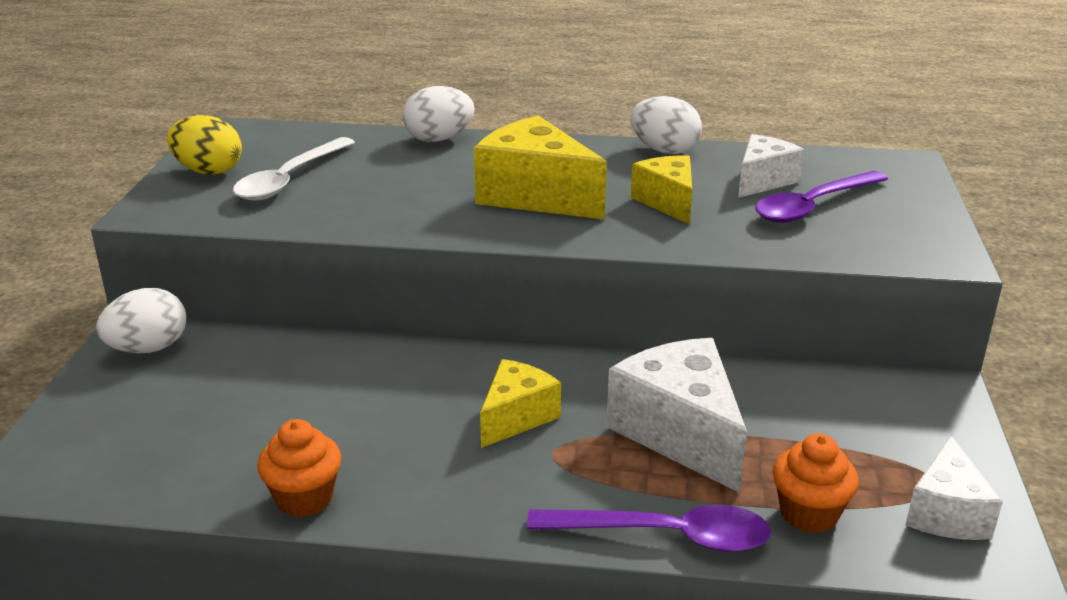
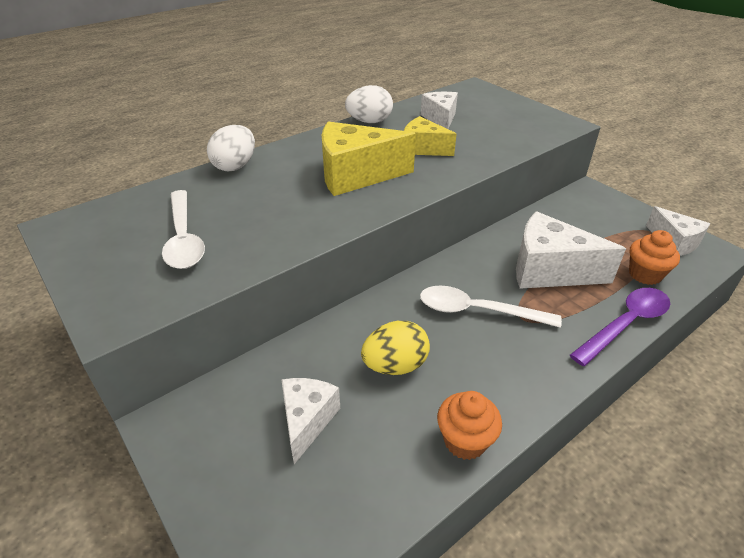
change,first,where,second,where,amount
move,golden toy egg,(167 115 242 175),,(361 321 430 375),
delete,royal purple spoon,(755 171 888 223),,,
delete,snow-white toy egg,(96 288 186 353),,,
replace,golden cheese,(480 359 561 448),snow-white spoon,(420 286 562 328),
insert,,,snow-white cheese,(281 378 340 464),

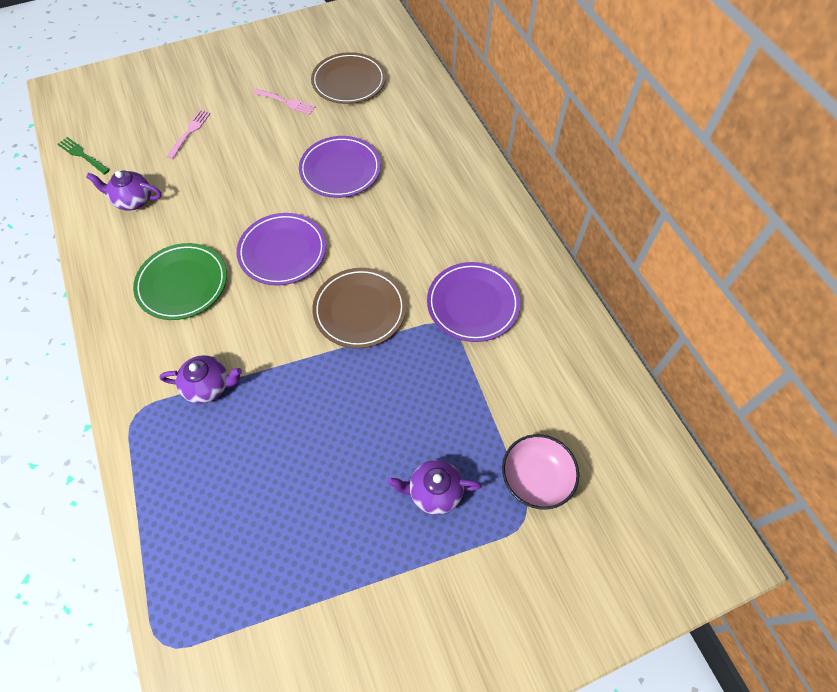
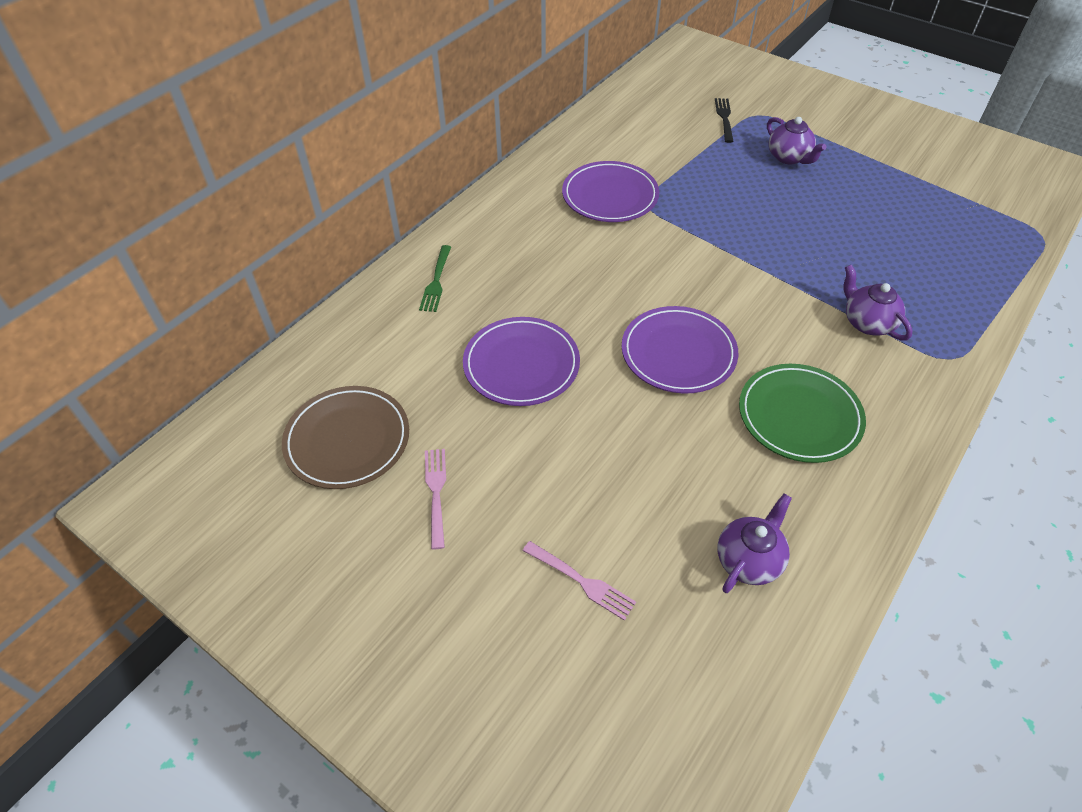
change,first,where,second,where,amount
rotate,pink fork,(167 110 211 159),,(523 541 636 621),135 degrees counterclockwise
move,green fork,(57 137 110 175),,(419 245 451 312),
rotate,royal purple teapot,(86 171 162 211),,(717 494 792 593),120 degrees counterclockwise
delete,russet dinner plate,(312 268 406 348),,,
replace,pink serving bowl,(502 434 579 510),black fork,(715 98 734 143),

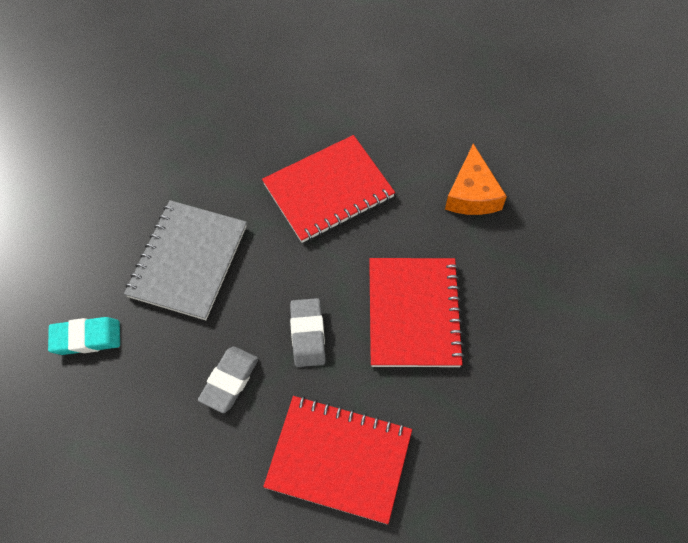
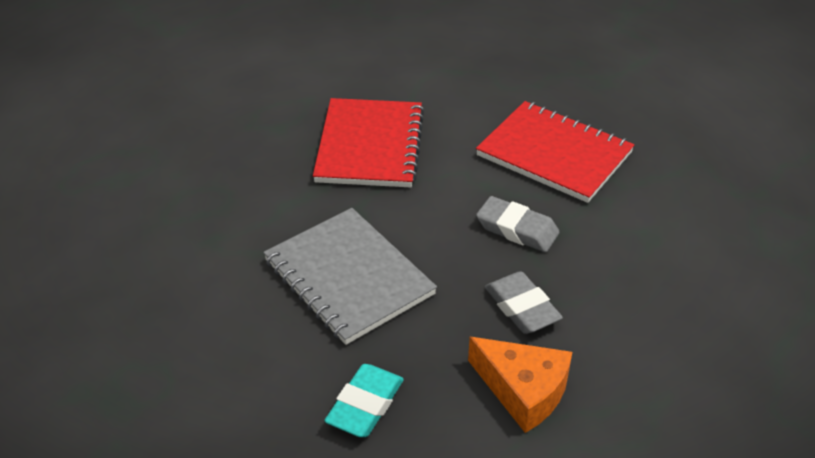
change,first,where,second,where,amount
move,orange cheese,(445 144 507 215),,(468 337 572 433),
delete,crimson notepad,(263 396 412 524),,,

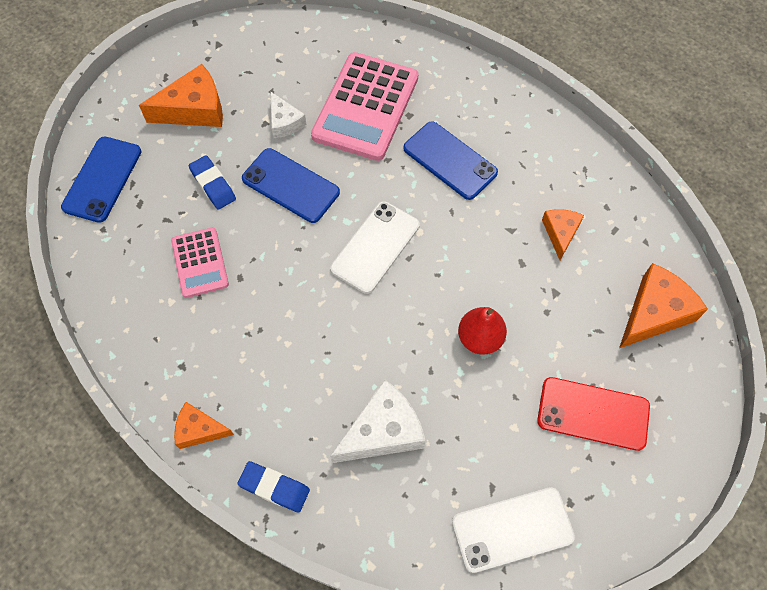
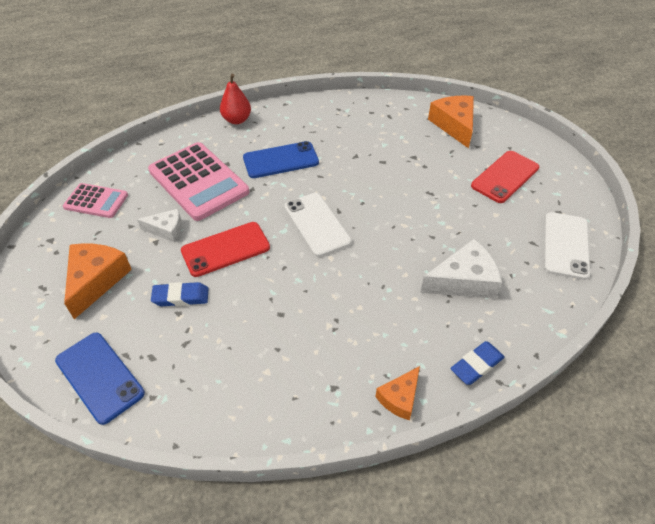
change,first,where,second,where,amount
recolor,cobalt mobile phone,(242 148 340 223),crimson mobile phone,(181 222 270 277),
delete,orange cheese,(542 209 584 260),,,
move,pink calculator,(171 227 229 298),,(63 183 128 218),
move,crimson pear,(458 307 507 355),,(220 74 251 124),
rotate,snow-white cheese,(330 379 426 463),,(420 239 502 299),75 degrees clockwise

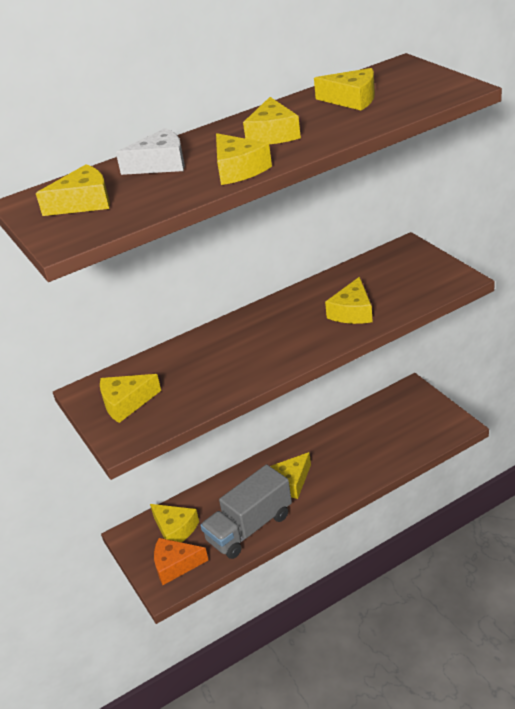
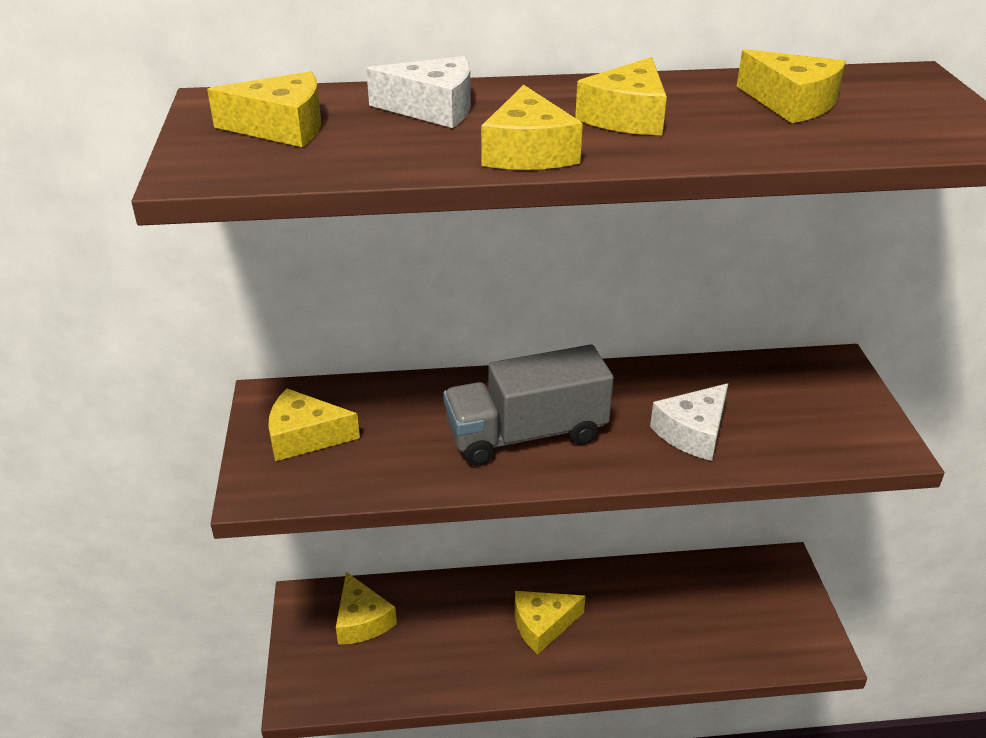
change,first,where,second,where,amount
recolor,golden cheese,(325 277 373 324),snow-white cheese,(650 384 728 461),
move,grey truck,(200 464 292 559),,(443 344 614 466),
delete,orange cheese,(154 538 208 585),,,

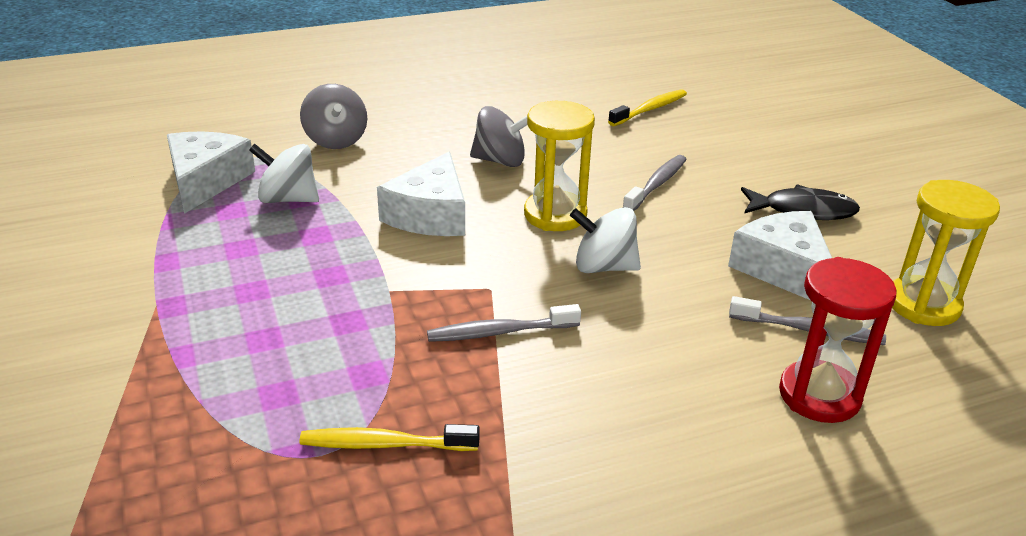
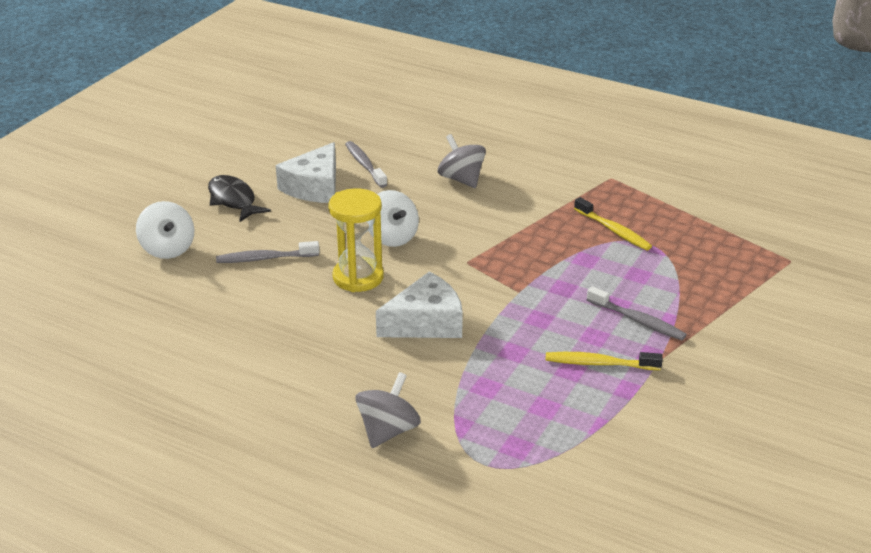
change,first,where,second,where,amount
move,golden dental brush,(608 89 687 126),,(546 352 663 370),
move,grey whirligig,(470 106 527 167),,(438 134 486 188),
delete,snow-white cheese,(167 131 255 214),,,
move,snow-white whirligig,(249 144 319 203),,(136 201 194 259),
delete,golden sandglass,(892 180 1000 326),,,
delete,crimson sandglass,(779 257 897 423),,,
move,grey dental brush,(427 304 581 342),,(587 286 687 340),

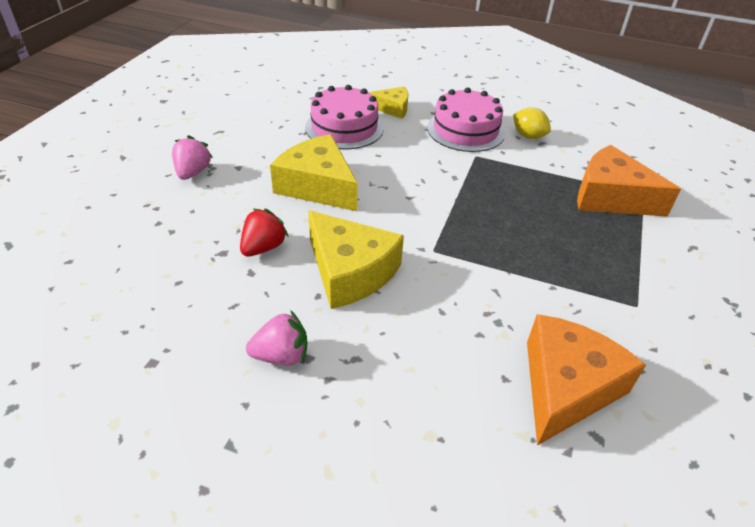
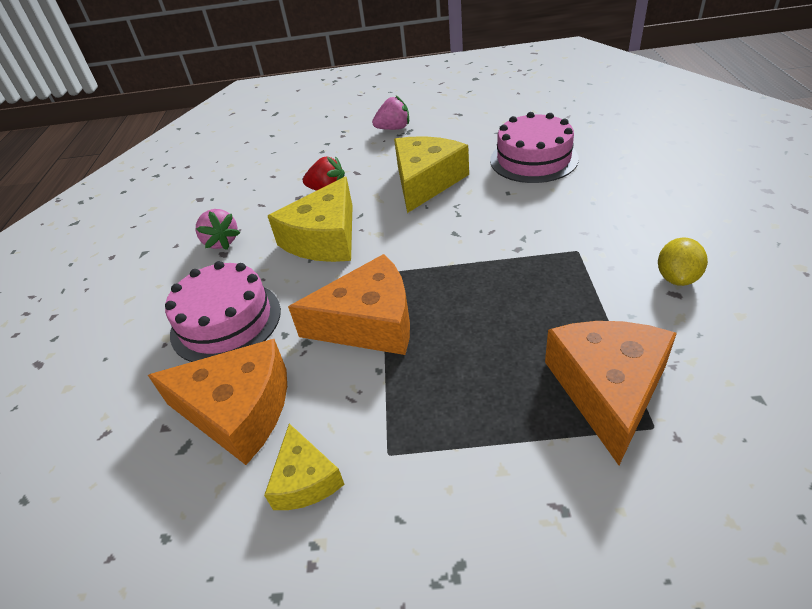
change,first,where,second,where,amount
move,golden cheese,(368 86 408 119),,(264 423 345 510),
move,pink cake,(427 88 505 152),,(165 261 281 362),
insert,,,orange cheese,(288 254 410 355),

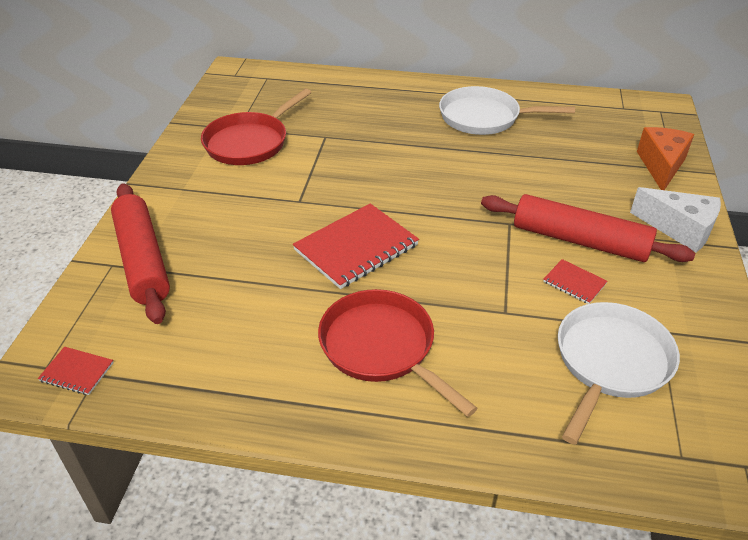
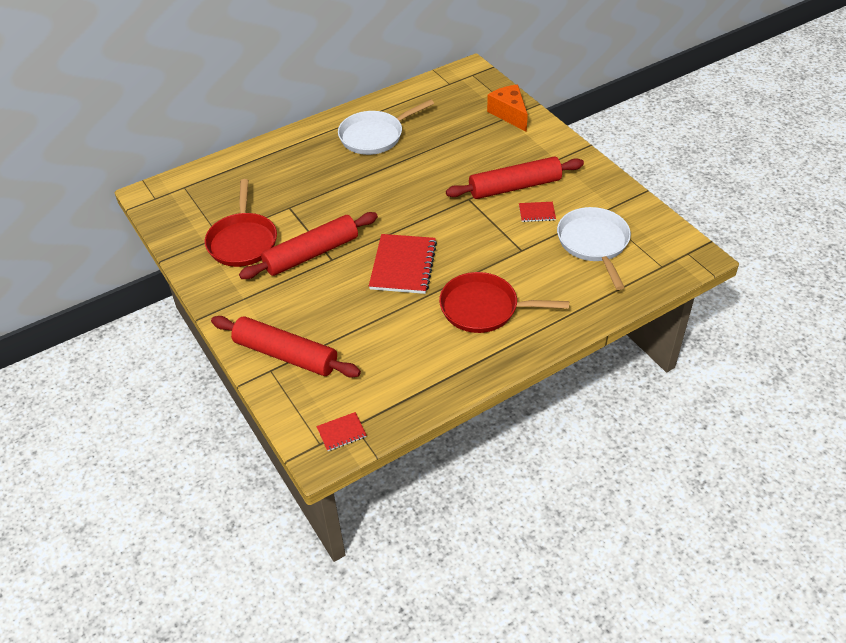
change,first,where,second,where,amount
delete,snow-white cheese,(630 187 721 252),,,
insert,,,crimson rolling pin,(239 212 378 279),

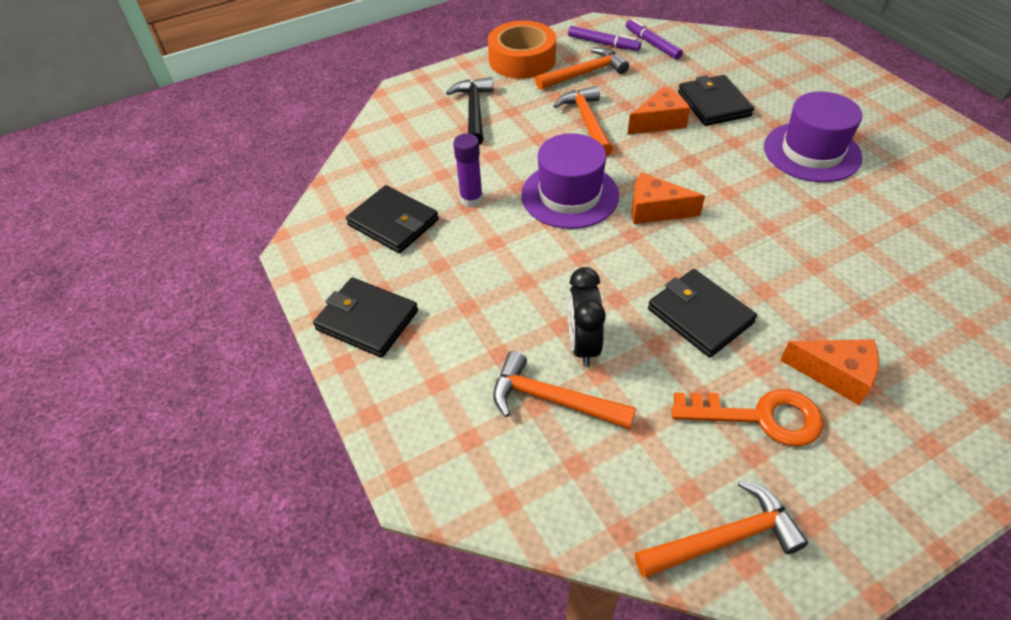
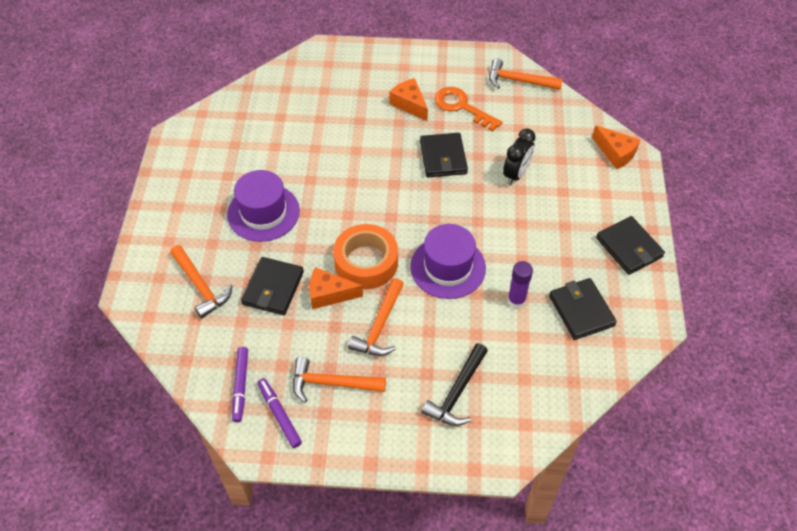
change,first,where,second,where,amount
move,orange sticky tape,(488 21 556 79),,(333 224 398 289),
move,orange cheese,(631 172 705 224),,(592 125 641 169),
move,orange carpenter's hammer,(493 351 636 429),,(170 245 233 318),

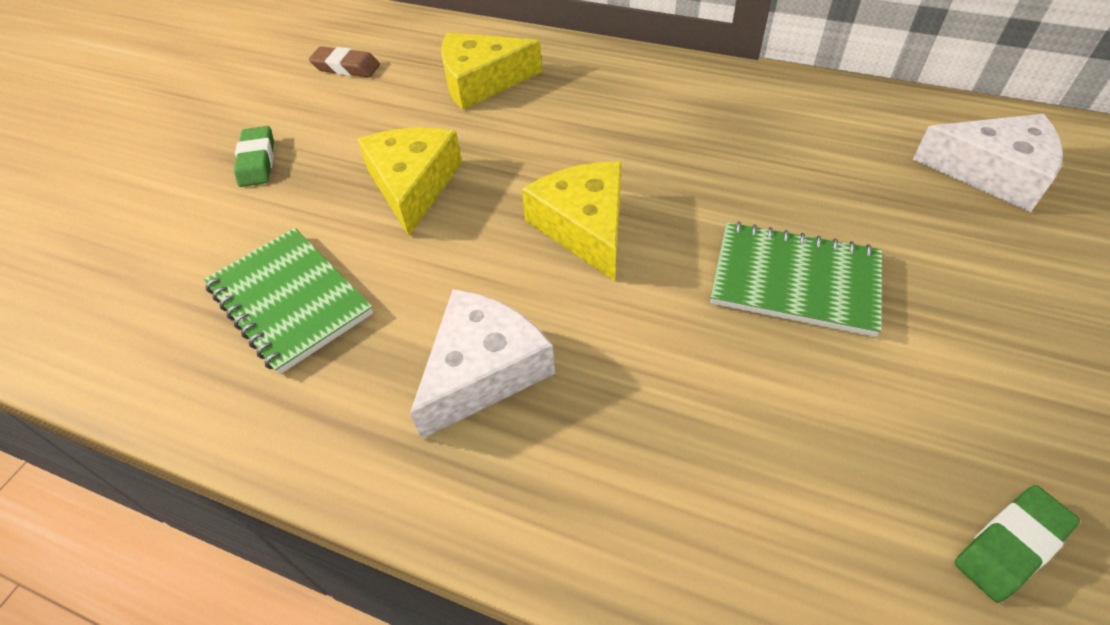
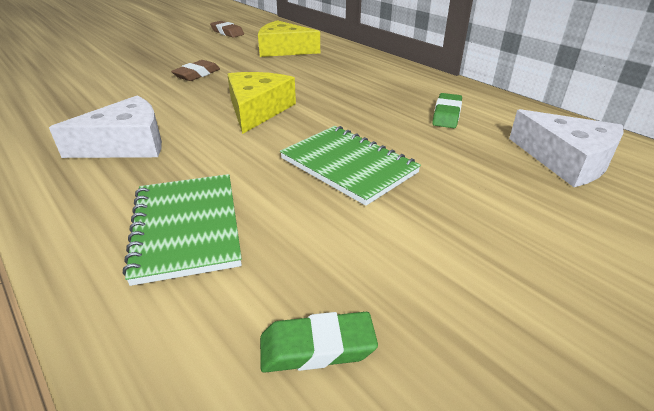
change,first,where,second,where,amount
move,green eraser,(234 126 274 187),,(432 93 462 128),
replace,golden cheese,(357 127 462 236),russet eraser,(171 60 220 81),
move,green notepad,(204 228 373 375),,(123 174 242 286),

